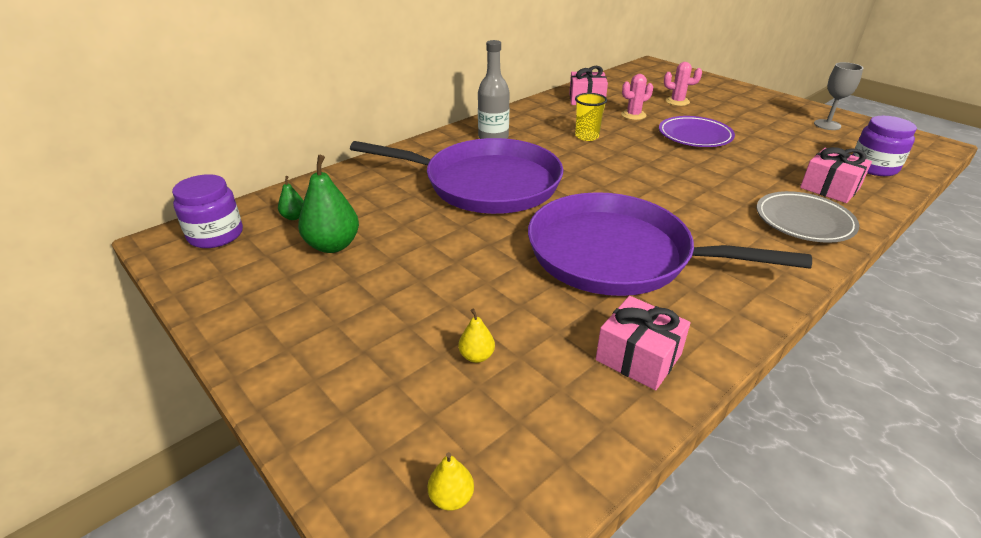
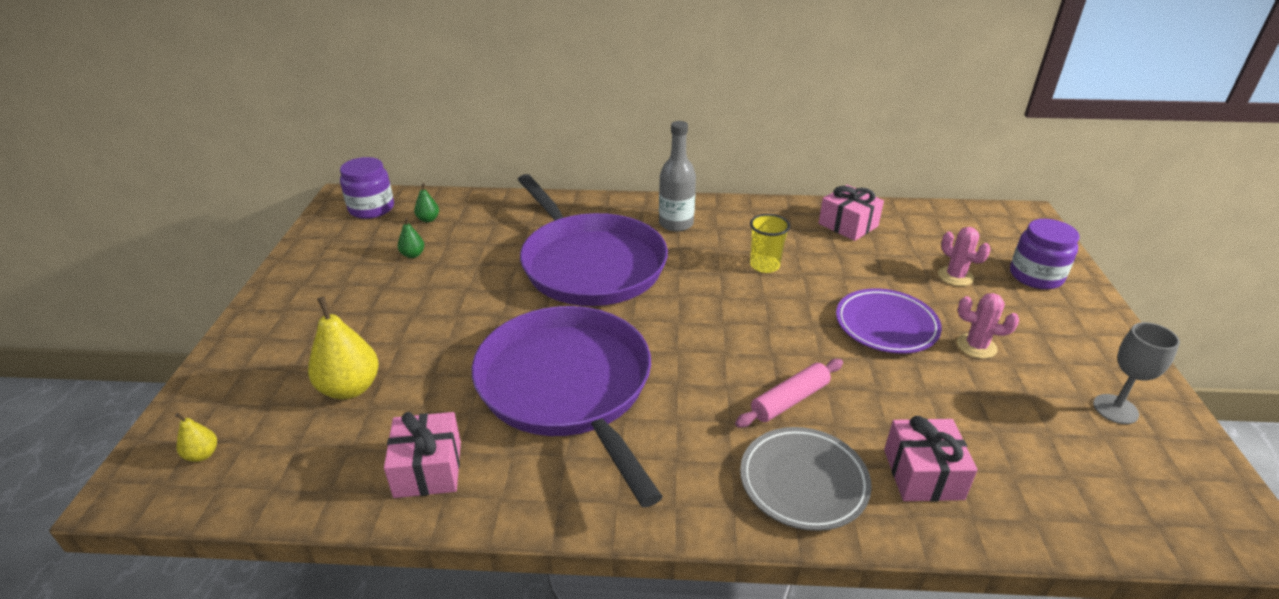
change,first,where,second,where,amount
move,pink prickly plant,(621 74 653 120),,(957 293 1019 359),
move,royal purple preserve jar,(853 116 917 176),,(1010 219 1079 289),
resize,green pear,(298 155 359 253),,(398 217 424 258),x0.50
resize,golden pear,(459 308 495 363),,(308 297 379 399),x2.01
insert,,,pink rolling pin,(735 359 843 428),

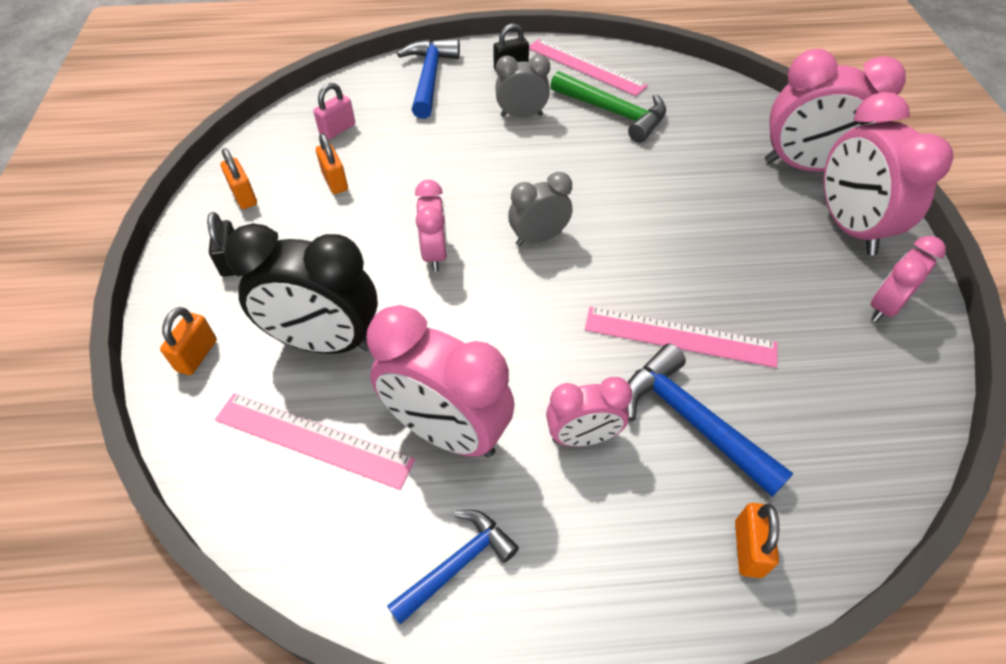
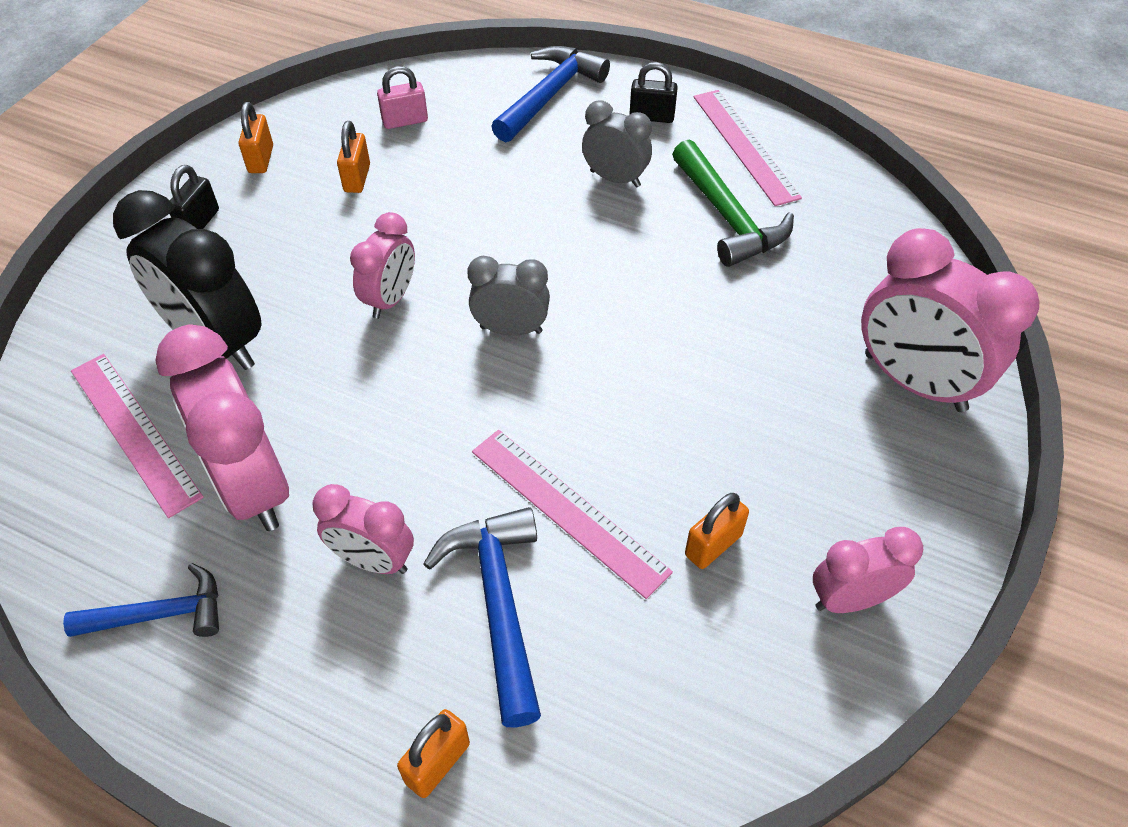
change,first,where,second,where,amount
delete,pink clock,(824 92 953 255),,,
move,orange padlock,(160 307 217 375),,(685 493 749 569),

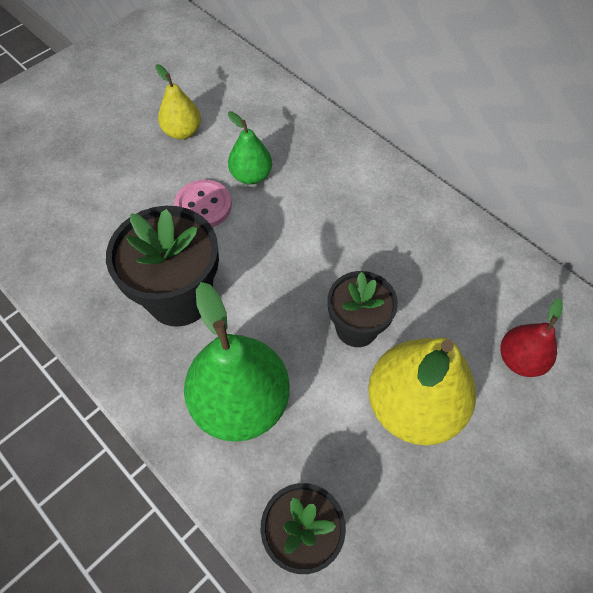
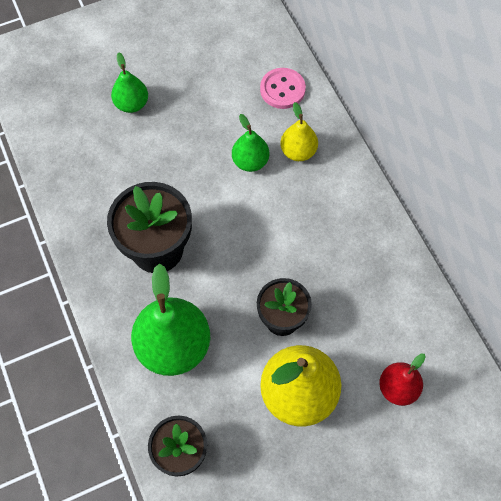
change,first,where,second,where,amount
move,golden pear,(155 64 201 139),,(280 102 318 161),
move,pink button,(174 180 232 227),,(260 68 306 109),
insert,,,green pear,(111 52 148 113),

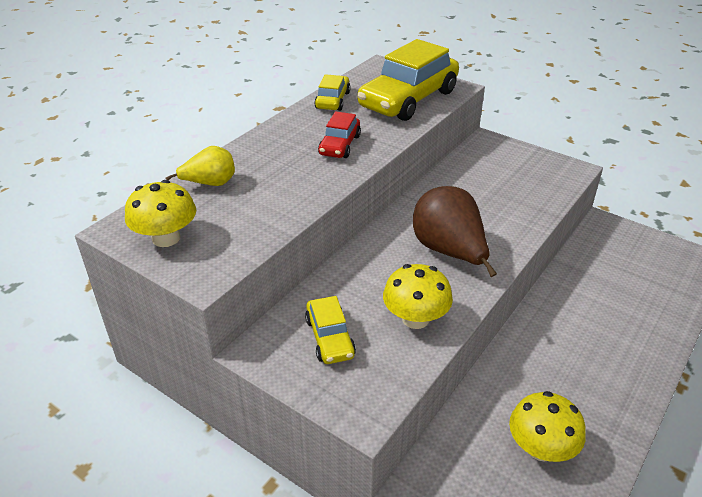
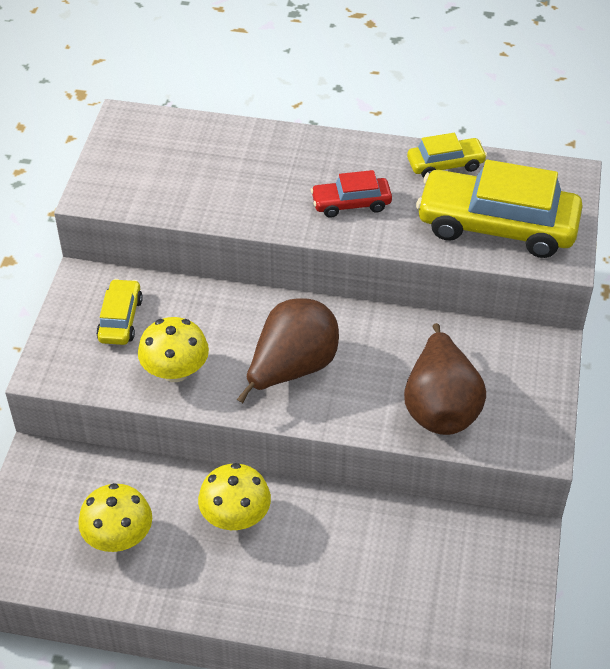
change,first,where,second,where,amount
delete,golden pear,(165 146 235 186),,,
move,golden toadstool,(125 180 196 247),,(198 463 271 530),
rotate,golden toy car,(305 296 356 364),,(96 279 143 345),135 degrees clockwise
insert,,,russet pear,(404 323 486 435),

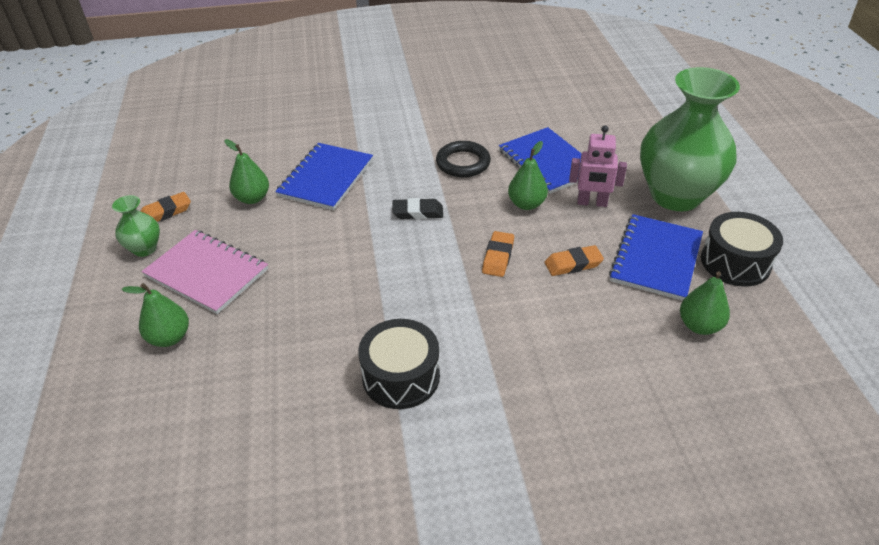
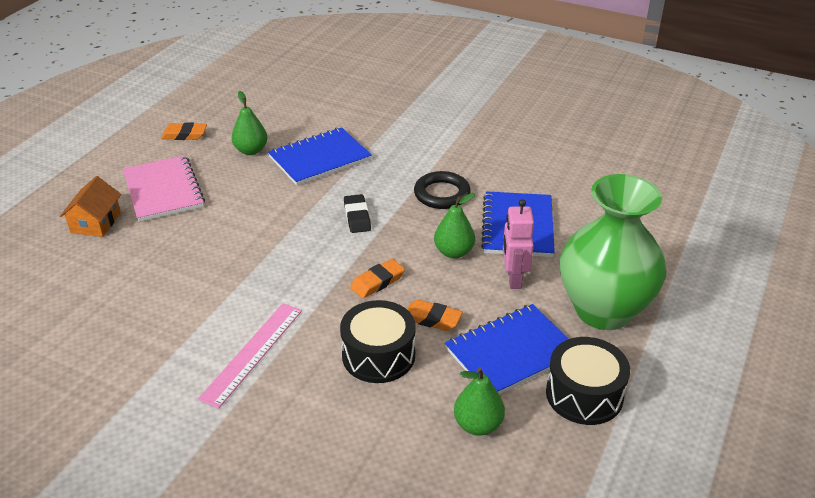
change,first,where,second,where,amount
rotate,pink robot,(569 125 627 207),,(503 199 534 289),45 degrees clockwise
delete,green vase,(112 195 160 257),,,
rotate,black eraser,(392 198 443 219),,(344 194 371 233),45 degrees clockwise
replace,green pear,(122 283 189 347),orange house,(60 176 121 237),
move,black drum,(358 319 440 409),,(340 300 416 383),
insert,,,pink ruler,(198 303 302 409),

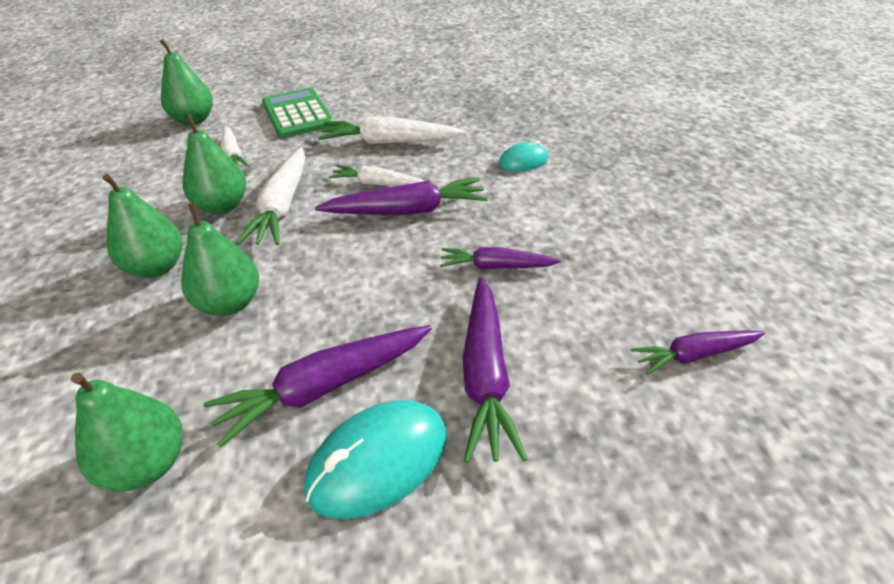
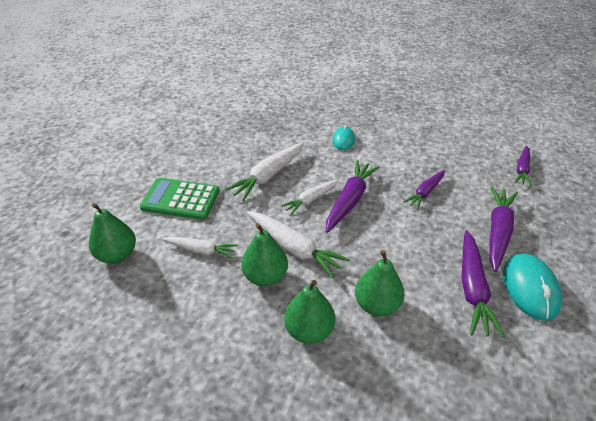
change,first,where,second,where,amount
rotate,royal purple toy carrot,(463 277 527 463),,(490 186 518 272),105 degrees counterclockwise
delete,green pear,(71 373 183 492),,,

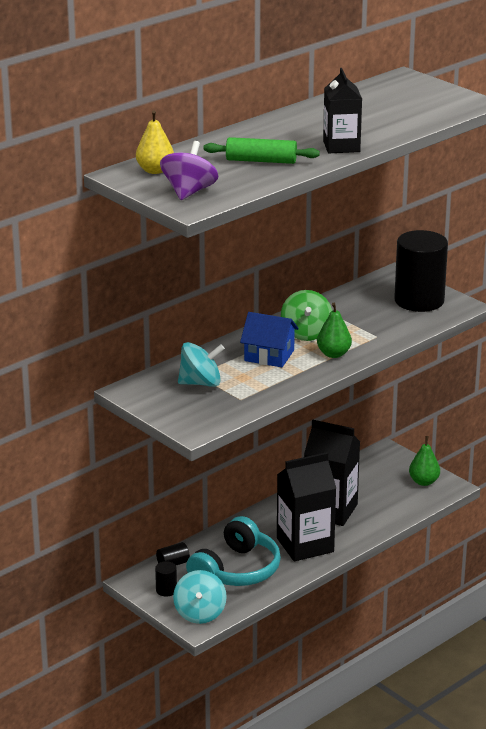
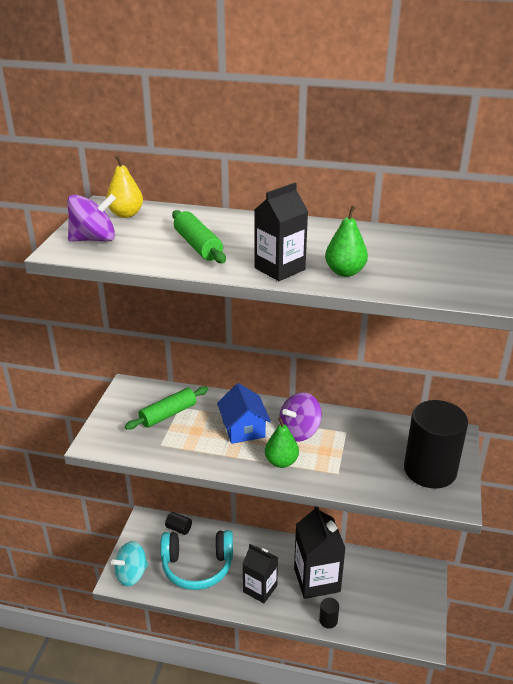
change,first,where,second,where,amount
recolor,green whirligig,(281 290 332 341),royal purple whirligig,(279 392 322 442),
replace,turquoise whirligig,(178 342 225 387),green rolling pin,(125 386 208 430),
move,green pear,(409 436 440 486),,(325 206 368 277),
resize,black juice carton,(277 452 336 561),,(242 544 278 603),x0.65
move,black cylinder,(155 561 177 596),,(319 598 339 629),

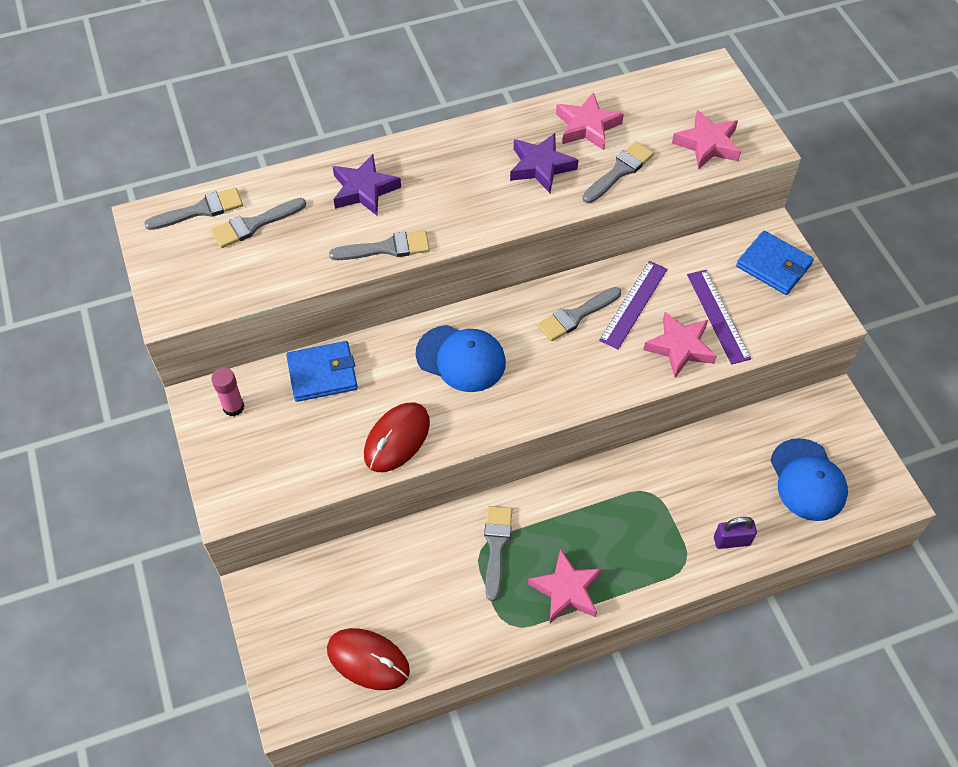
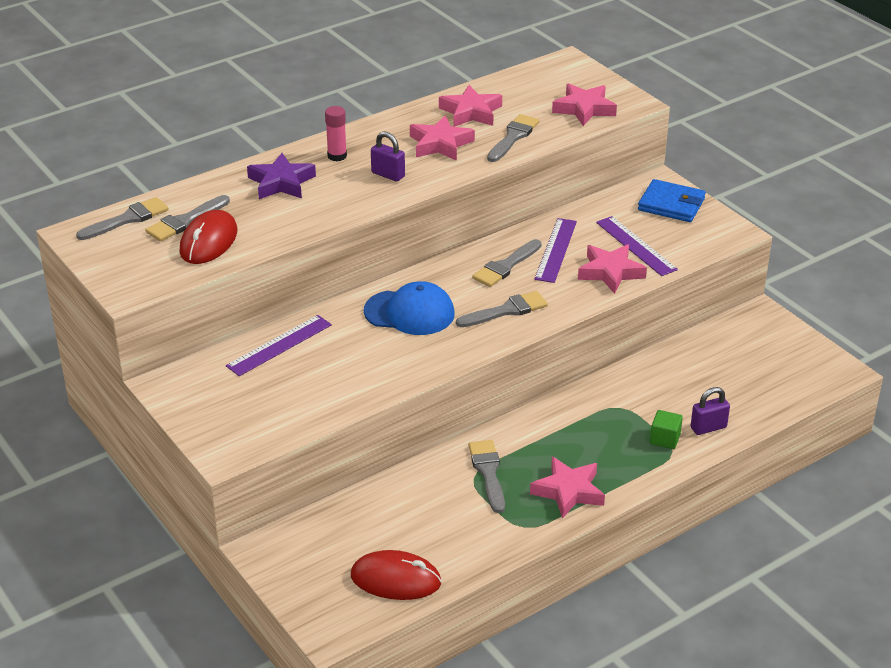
change,first,where,second,where,amount
recolor,royal purple five-pointed star,(510 133 579 193),pink five-pointed star,(410 116 475 161),
move,grey paintbrush,(329 230 430 260),,(456 291 548 327),
replace,cobalt billfold,(286 341 358 402),royal purple ruler,(226 315 332 376),
move,pink glue,(211 368 244 416),,(325 106 347 161),
move,crimson mouse,(364 403 430 472),,(179 210 237 264),
delete,cobalt cap,(770 438 848 521),,,
insert,,,royal purple padlock,(371 131 405 181),
insert,,,green solid cube,(650 410 683 449),

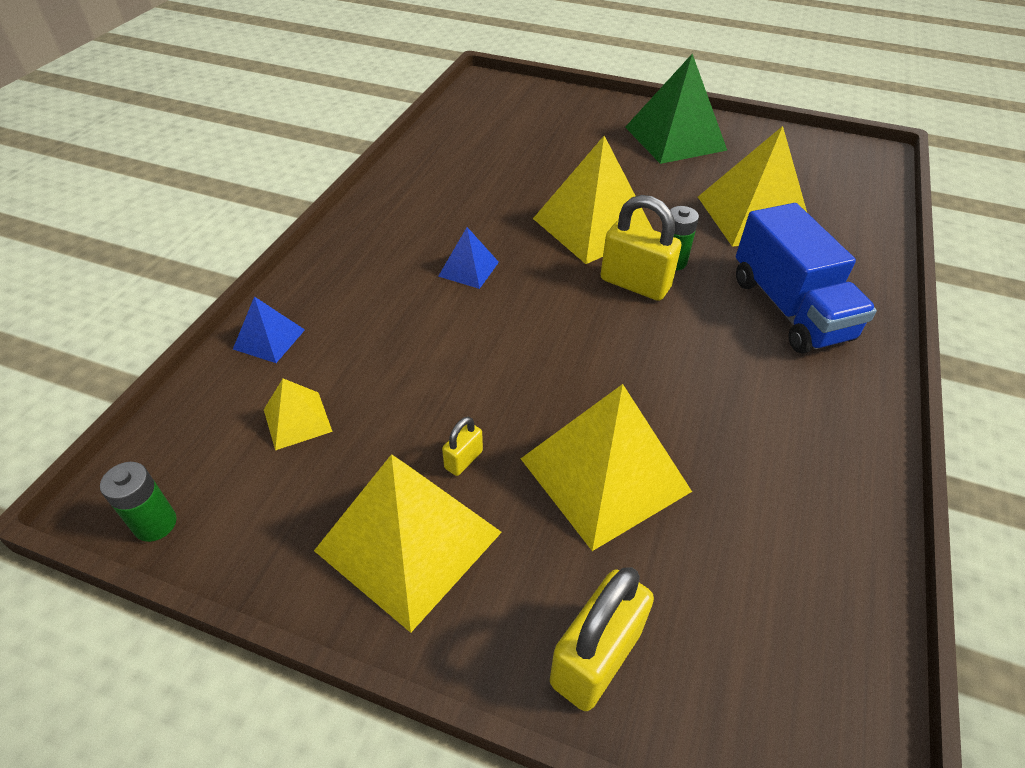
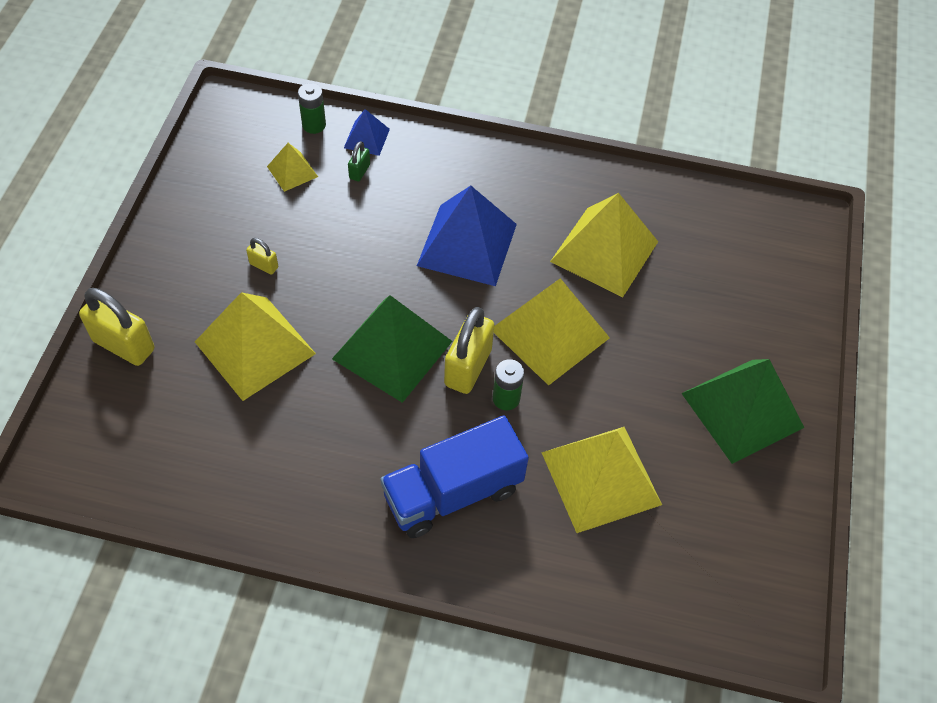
change,first,where,second,where,amount
resize,cobalt pyramid shape,(438 227 499 289),,(417 185 517 286),x2.05
move,golden pyramid shape,(314 454 502 633),,(550 193 658 297),
move,green AA battery,(100 462 177 542),,(298 83 326 134),
insert,,,green padlock,(348 141 370 182),
insert,,,green pyramid shape,(332 295 452 403),

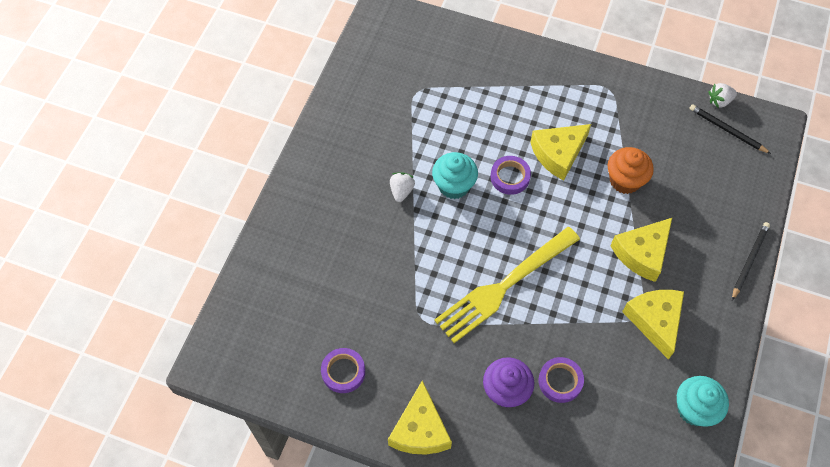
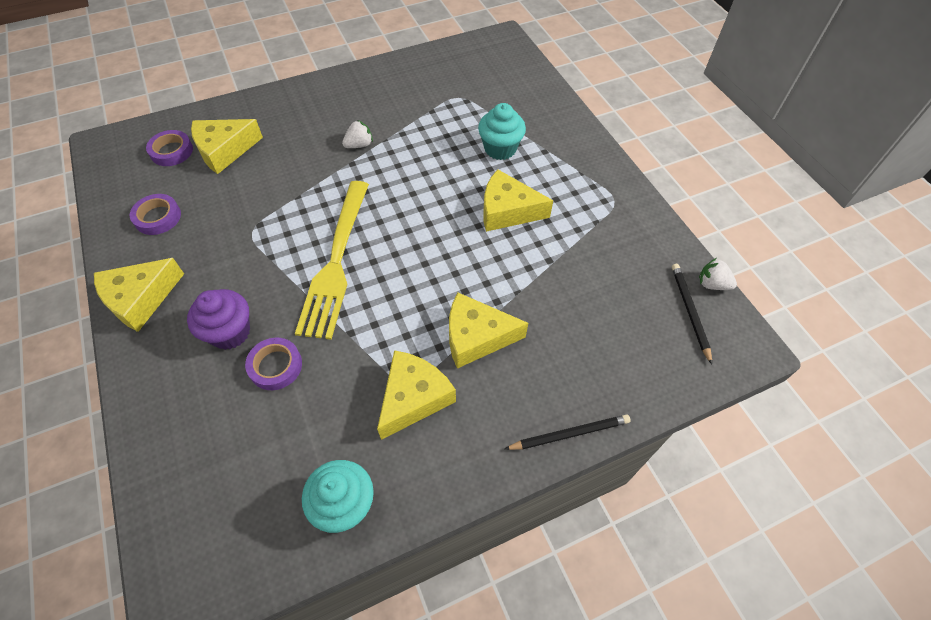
change,first,where,second,where,amount
delete,orange cupcake,(608 147 654 194),,,
move,turquoise cupcake,(432 152 478 199),,(478 103 526 160),
move,royal purple sticky tape,(491 156 531 195),,(146 130 193 166),
rotate,golden fork,(434 227 580 343),,(295 181 369 340),90 degrees counterclockwise
insert,,,golden cheese,(191 119 263 174),

